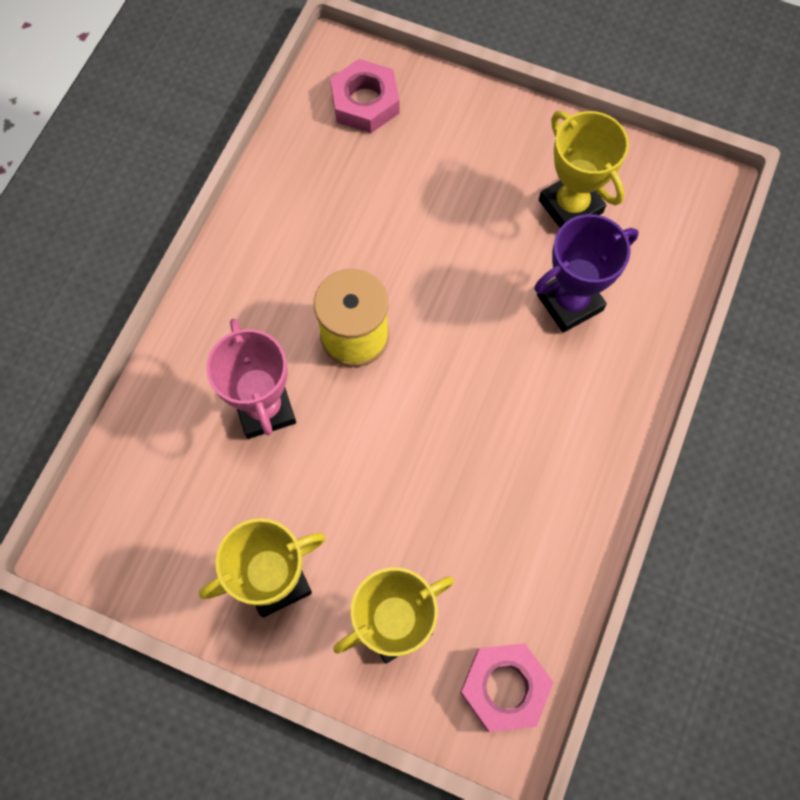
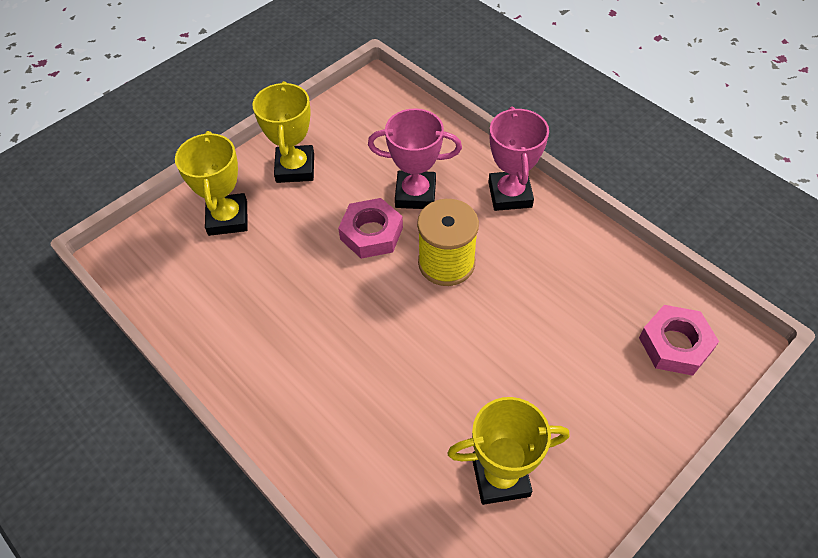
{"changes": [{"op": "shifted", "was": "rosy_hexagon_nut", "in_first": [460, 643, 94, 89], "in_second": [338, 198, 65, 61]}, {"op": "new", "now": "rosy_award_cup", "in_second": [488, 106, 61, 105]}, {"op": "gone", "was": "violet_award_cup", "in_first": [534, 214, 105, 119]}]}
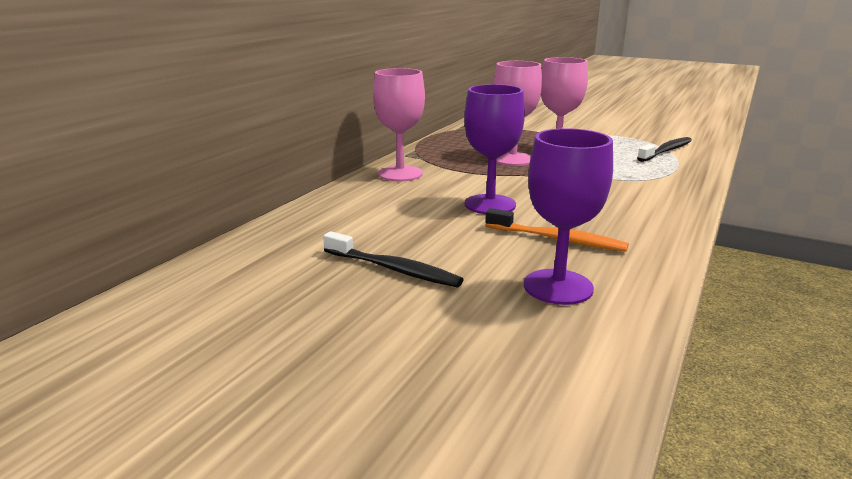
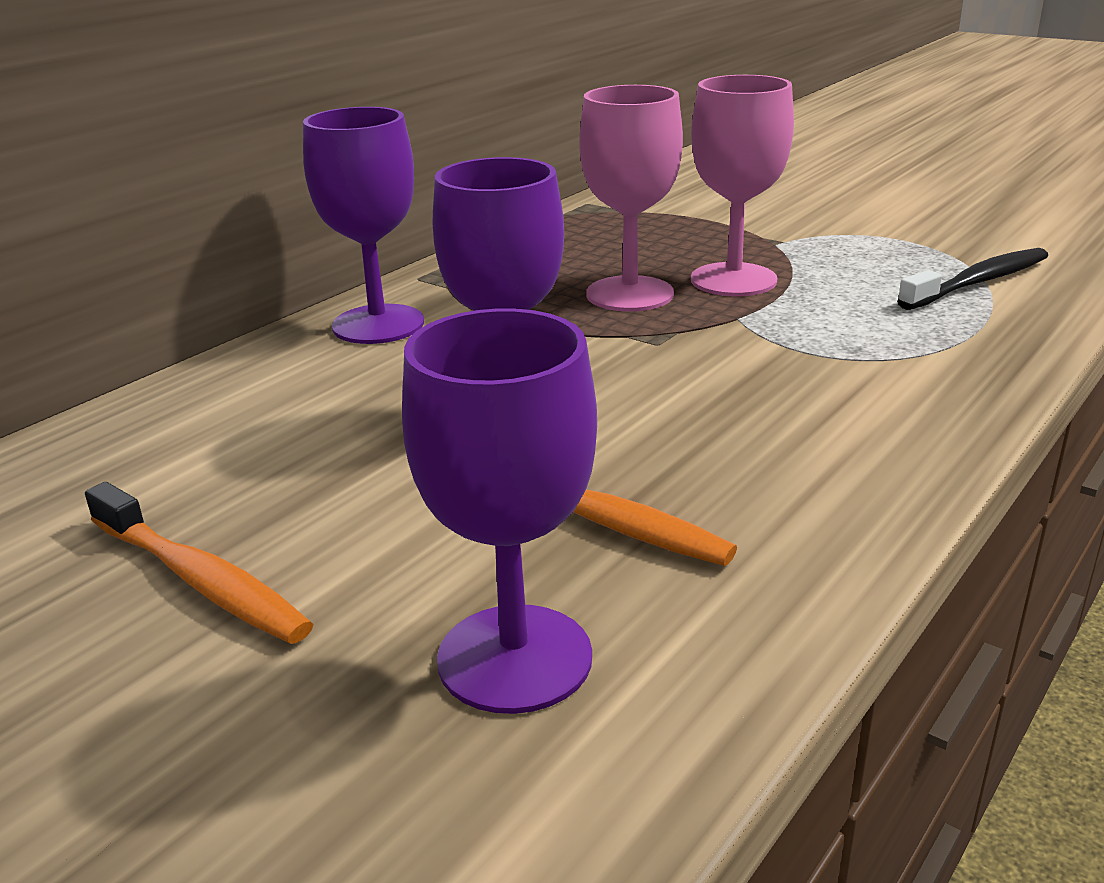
{"changes": [{"op": "repainted", "was": "ebony_tooth_brush", "now": "bright_orange_tooth_brush", "in_first": [323, 231, 141, 56], "in_second": [85, 482, 229, 162]}, {"op": "repainted", "was": "rosy_goblet", "now": "violet_goblet", "in_first": [373, 68, 52, 113], "in_second": [303, 107, 121, 237]}]}
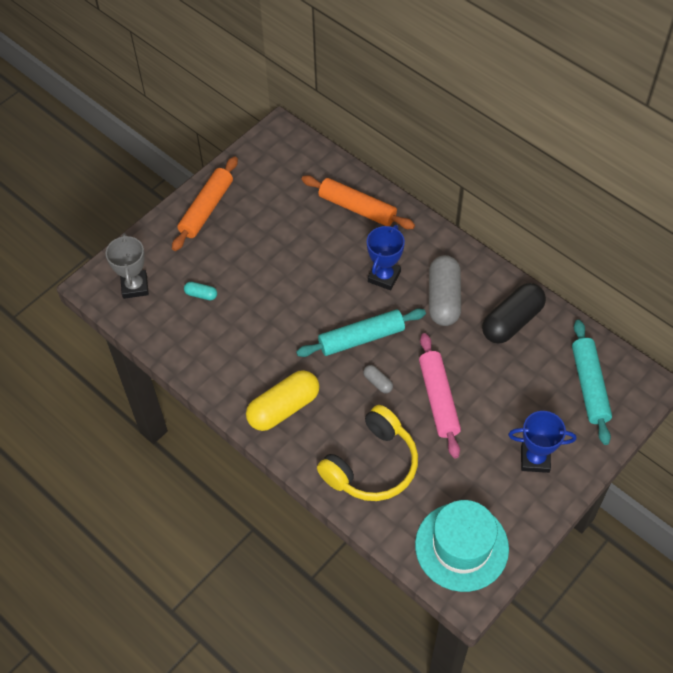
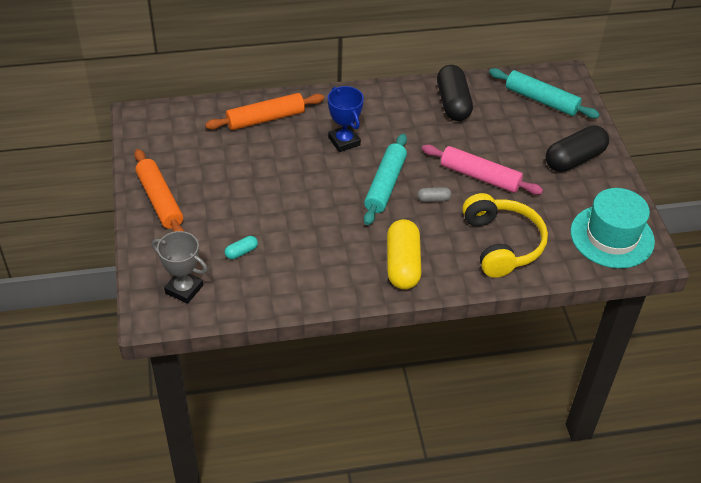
{"changes": [{"op": "swapped", "was": "royal_blue_award_cup", "now": "ebony_capsule", "in_first": [508, 411, 68, 62], "in_second": [546, 125, 63, 47]}, {"op": "gone", "was": "ash-grey_capsule", "in_first": [429, 255, 32, 71]}]}
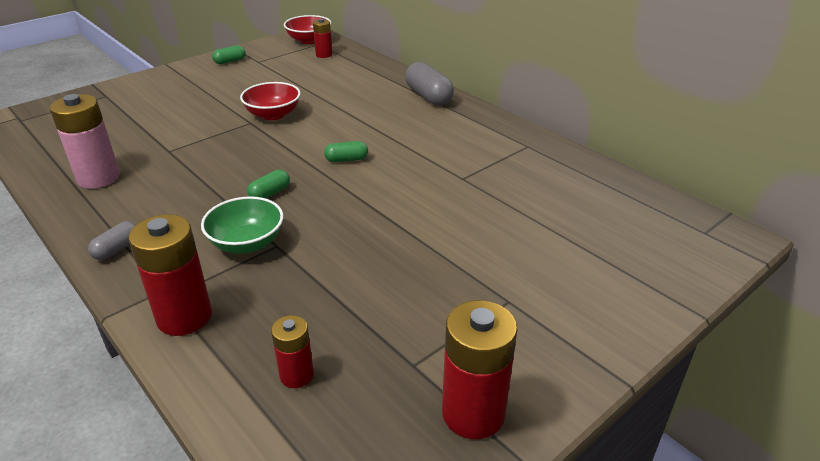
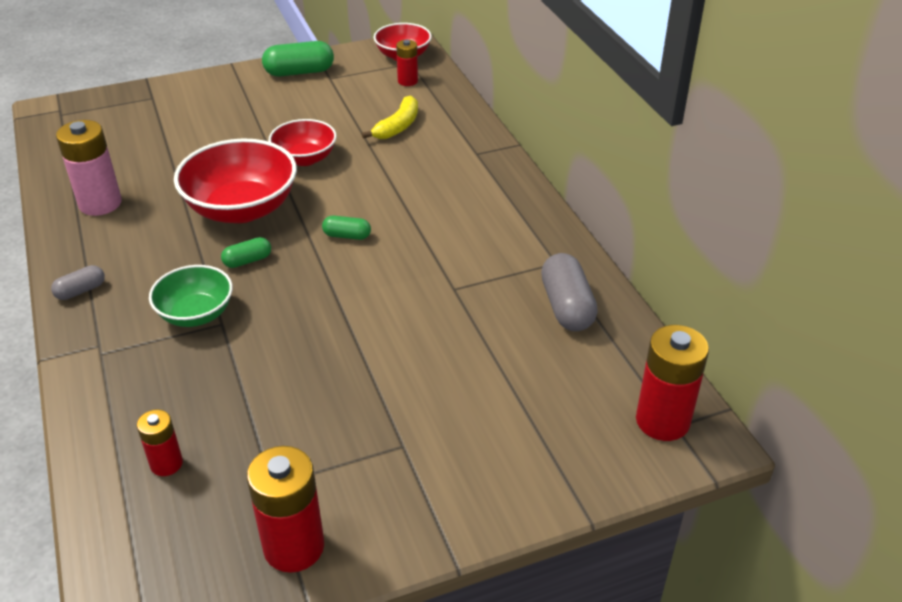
{"changes": [{"op": "new", "now": "crimson_bowl", "in_second": [174, 138, 123, 85]}, {"op": "scaled", "was": "green_capsule", "in_first": [212, 45, 34, 19], "in_second": [262, 41, 72, 35], "ratio": 1.8}, {"op": "new", "now": "yellow_banana", "in_second": [362, 96, 56, 43]}, {"op": "shifted", "was": "ash-grey_capsule", "in_first": [405, 62, 49, 44], "in_second": [541, 253, 57, 78]}, {"op": "shifted", "was": "crimson_power_cell", "in_first": [129, 214, 83, 122], "in_second": [636, 325, 73, 116]}]}
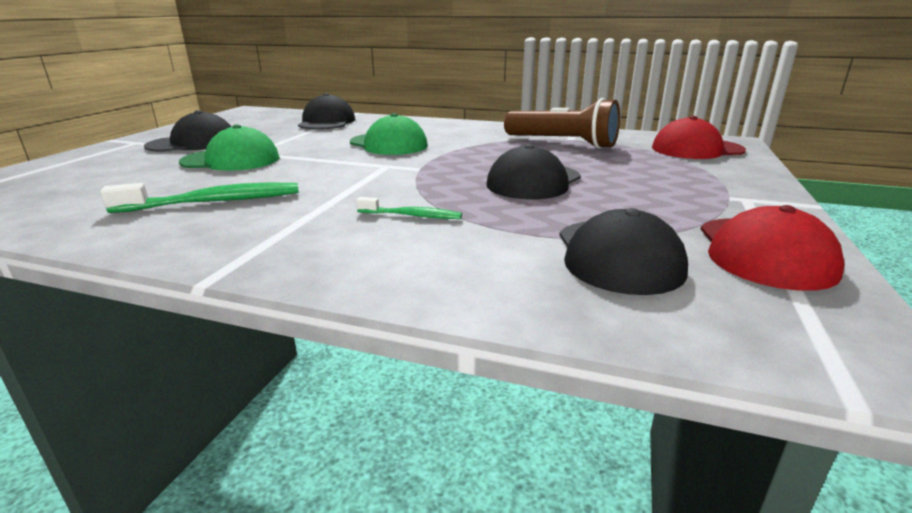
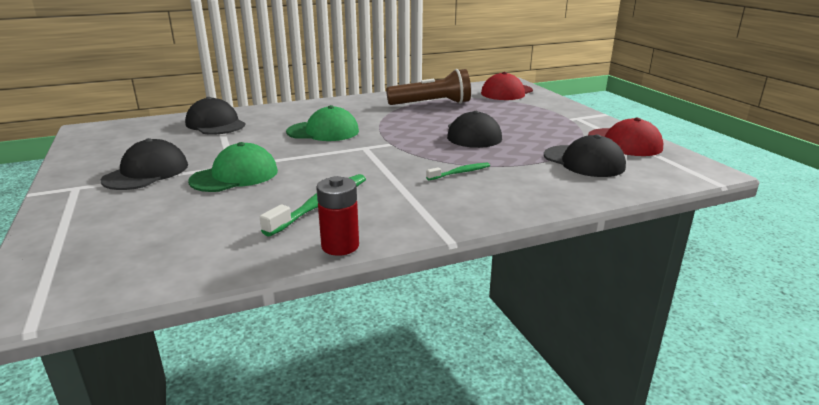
{"changes": [{"op": "new", "now": "crimson_power_cell", "in_second": [316, 176, 43, 80]}]}
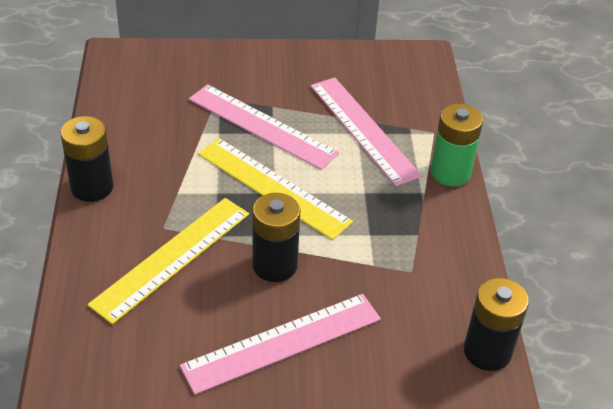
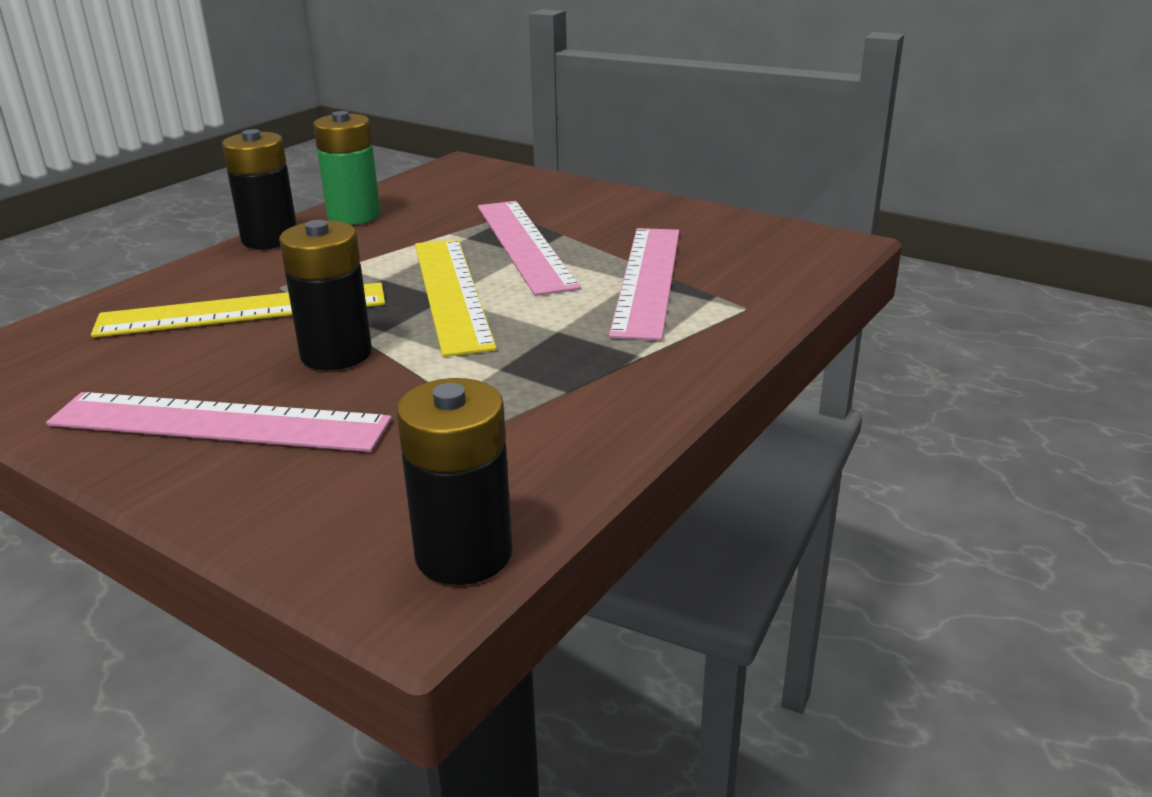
{"changes": [{"op": "shifted", "was": "green_power_cell", "in_first": [431, 104, 52, 82], "in_second": [313, 111, 68, 114]}]}
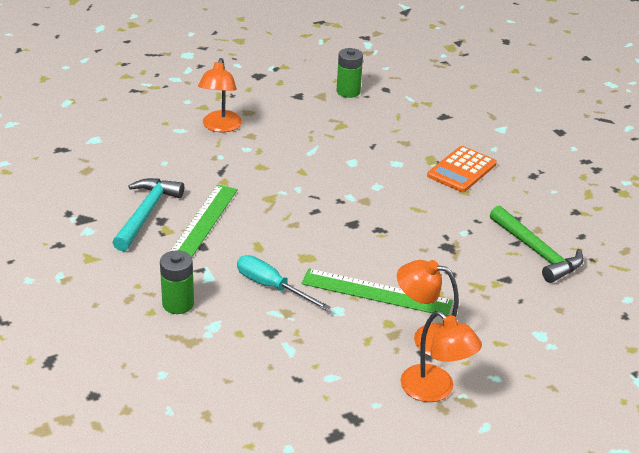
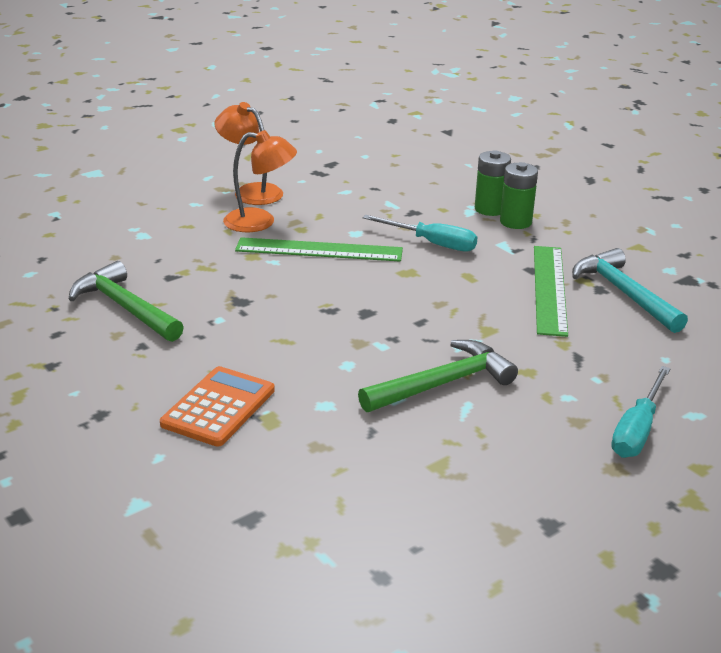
{"changes": [{"op": "new", "now": "green_claw_hammer", "in_second": [358, 340, 160, 72]}, {"op": "shifted", "was": "green_power_cell", "in_first": [337, 48, 26, 50], "in_second": [475, 150, 36, 66]}, {"op": "rotated", "was": "aqua_claw_hammer", "in_first": [112, 178, 72, 73], "in_second": [572, 248, 116, 85], "clockwise": 150}, {"op": "swapped", "was": "bright_orange_desk_lamp", "now": "aqua_screwdriver", "in_first": [198, 58, 44, 74], "in_second": [611, 366, 60, 92]}]}
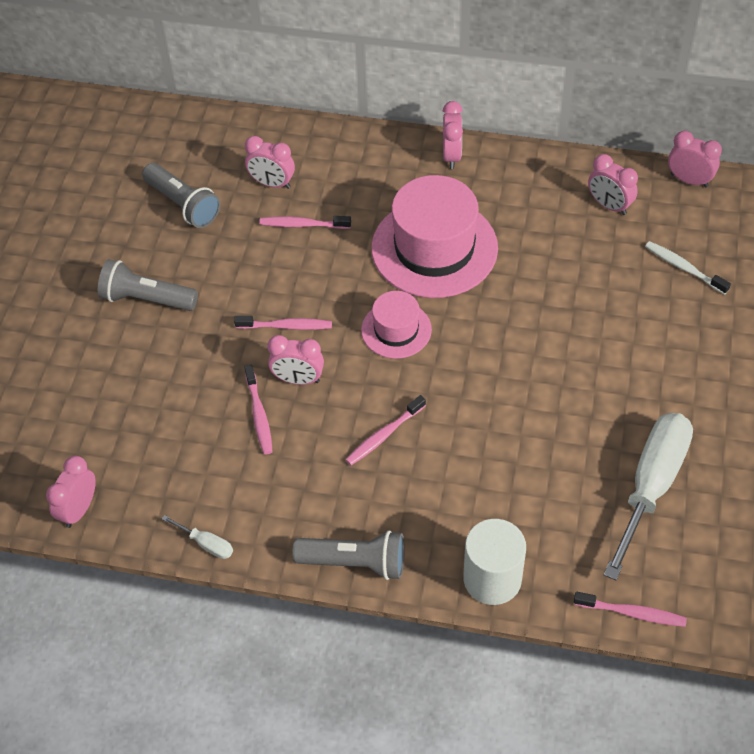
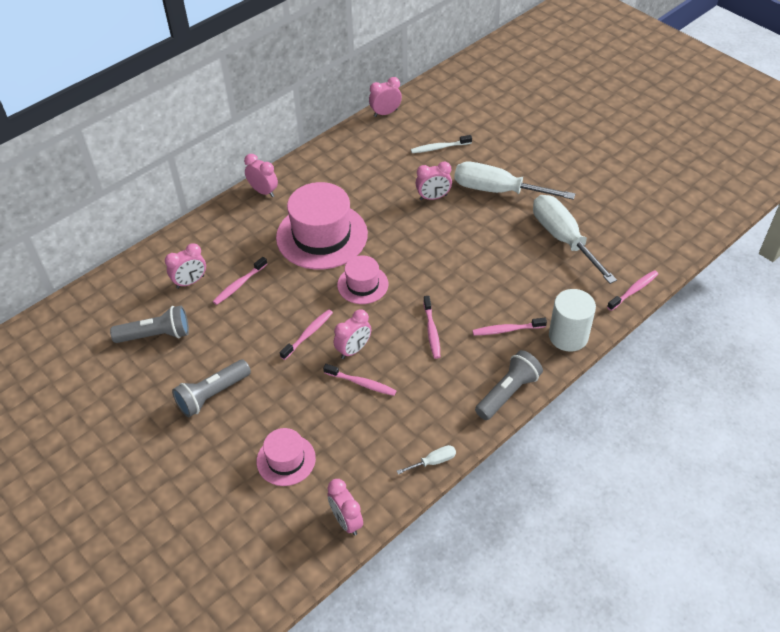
{"changes": [{"op": "new", "now": "rosy_tall_hat", "in_second": [256, 428, 60, 58]}, {"op": "shifted", "was": "rosy_bedside_clock", "in_first": [588, 154, 50, 61], "in_second": [416, 162, 36, 38]}, {"op": "new", "now": "pure_white_screwdriver", "in_second": [454, 162, 121, 38]}, {"op": "new", "now": "rosy_tooth_brush", "in_second": [472, 318, 75, 17]}]}
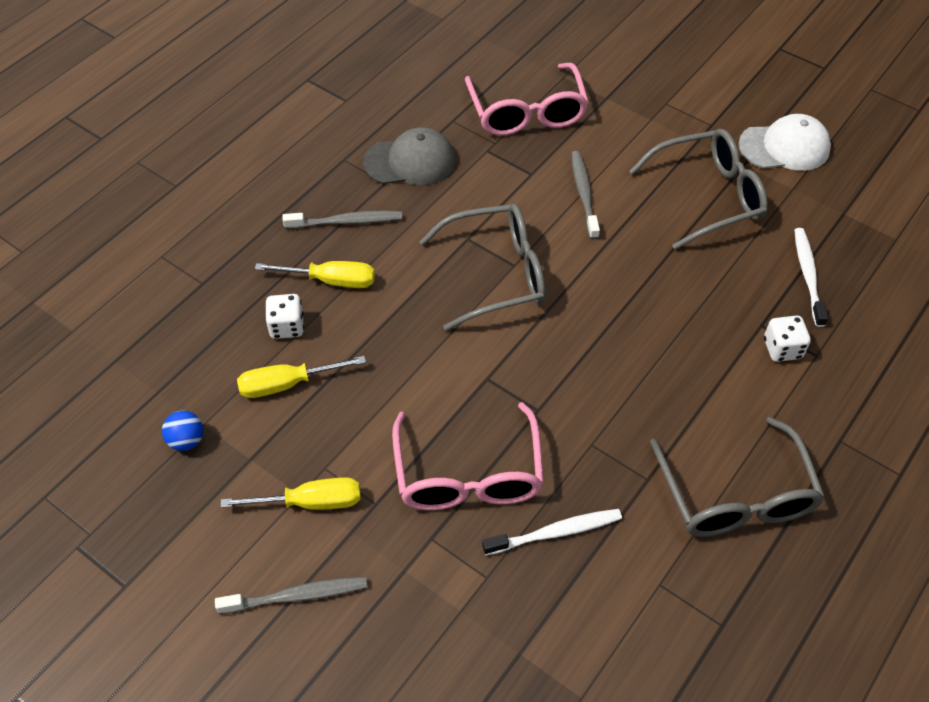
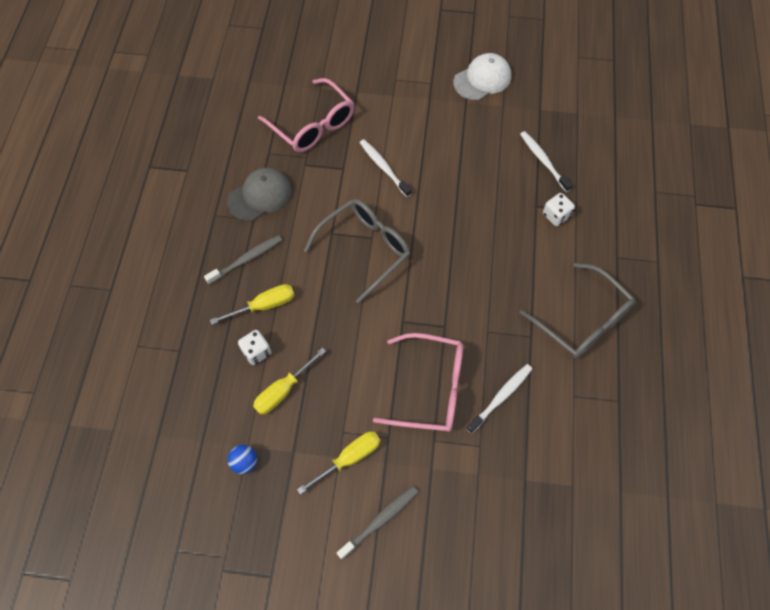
{"changes": [{"op": "repainted", "was": "ash-grey_tooth_brush", "now": "pure_white_tooth_brush", "in_first": [571, 151, 29, 89], "in_second": [360, 139, 52, 58]}, {"op": "rotated", "was": "rosy_glasses", "in_first": [392, 402, 152, 108], "in_second": [373, 333, 90, 99], "clockwise": -45}, {"op": "gone", "was": "ash-grey_glasses", "in_first": [630, 129, 138, 121]}]}
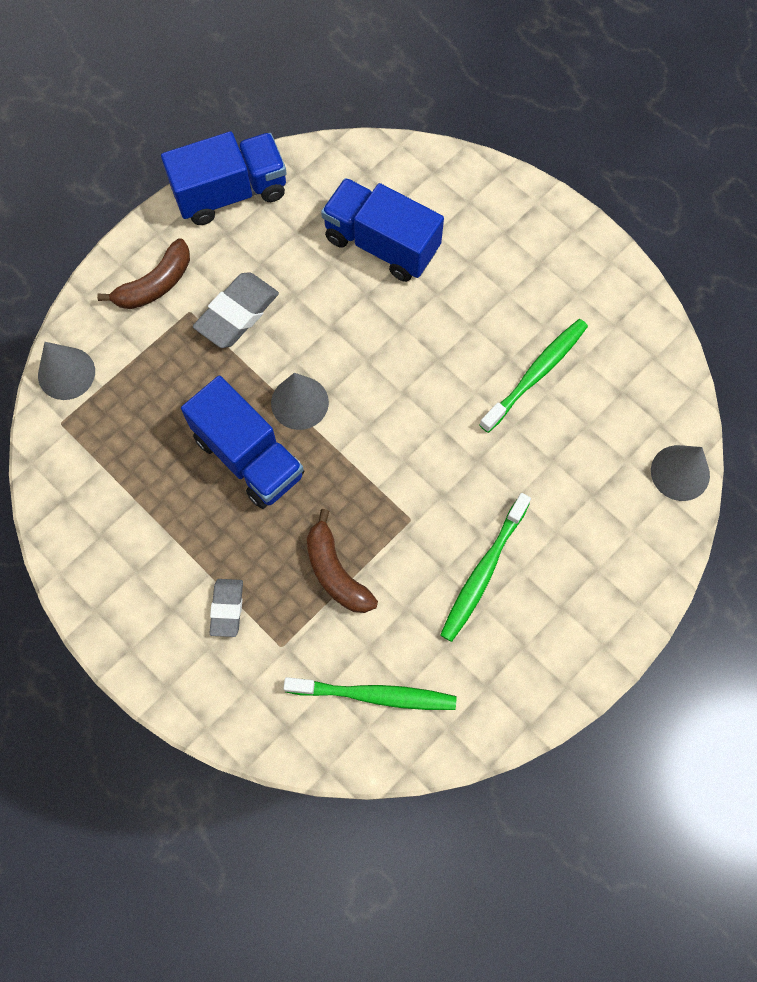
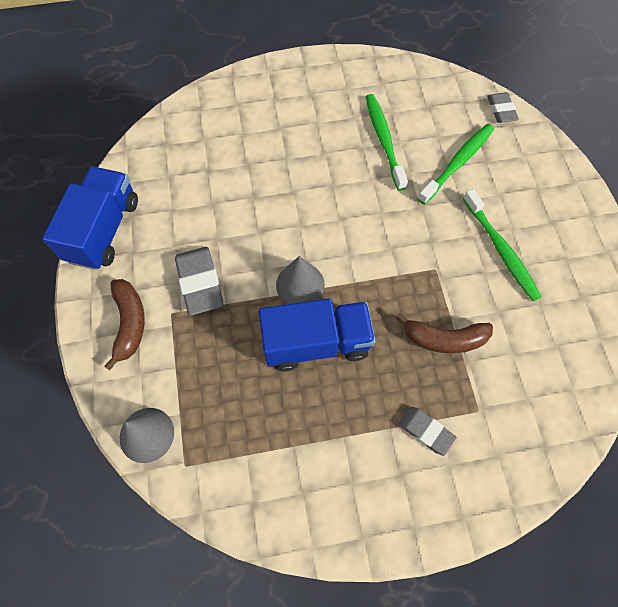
{"changes": [{"op": "shifted", "was": "green_tooth_brush", "in_first": [284, 677, 173, 33], "in_second": [418, 124, 76, 81]}, {"op": "swapped", "was": "ash-grey_cone", "now": "ash-grey_pencil_eraser", "in_first": [651, 445, 59, 56], "in_second": [487, 92, 32, 31]}, {"op": "gone", "was": "royal_blue_lorry", "in_first": [321, 178, 123, 104]}]}
